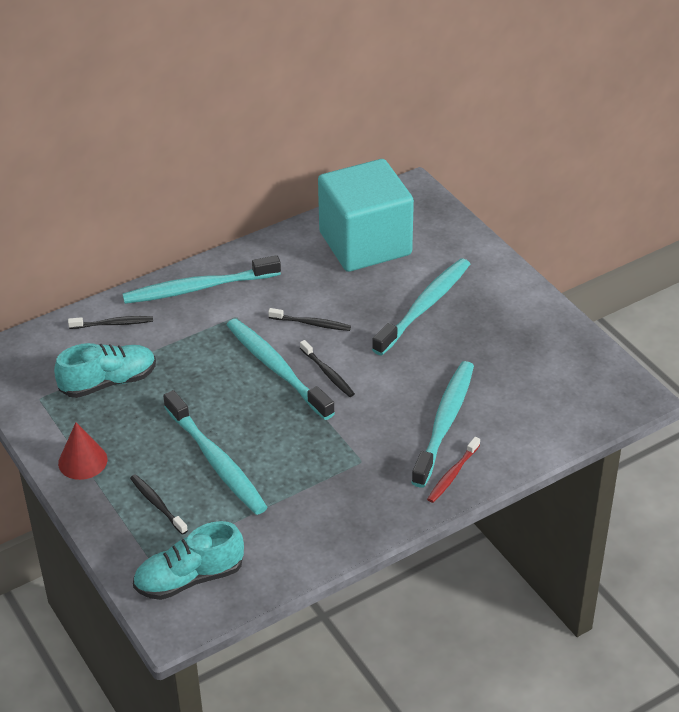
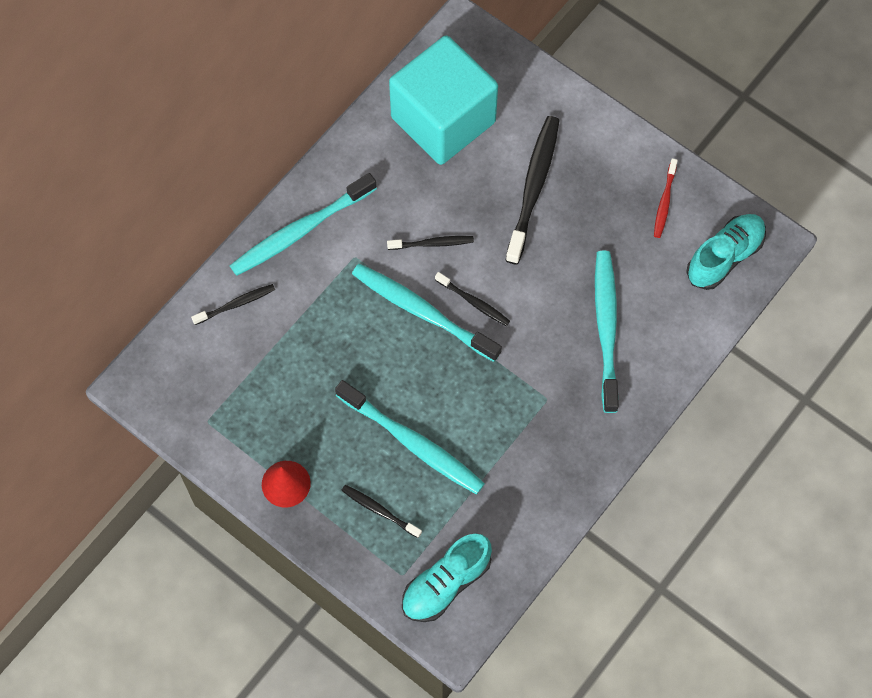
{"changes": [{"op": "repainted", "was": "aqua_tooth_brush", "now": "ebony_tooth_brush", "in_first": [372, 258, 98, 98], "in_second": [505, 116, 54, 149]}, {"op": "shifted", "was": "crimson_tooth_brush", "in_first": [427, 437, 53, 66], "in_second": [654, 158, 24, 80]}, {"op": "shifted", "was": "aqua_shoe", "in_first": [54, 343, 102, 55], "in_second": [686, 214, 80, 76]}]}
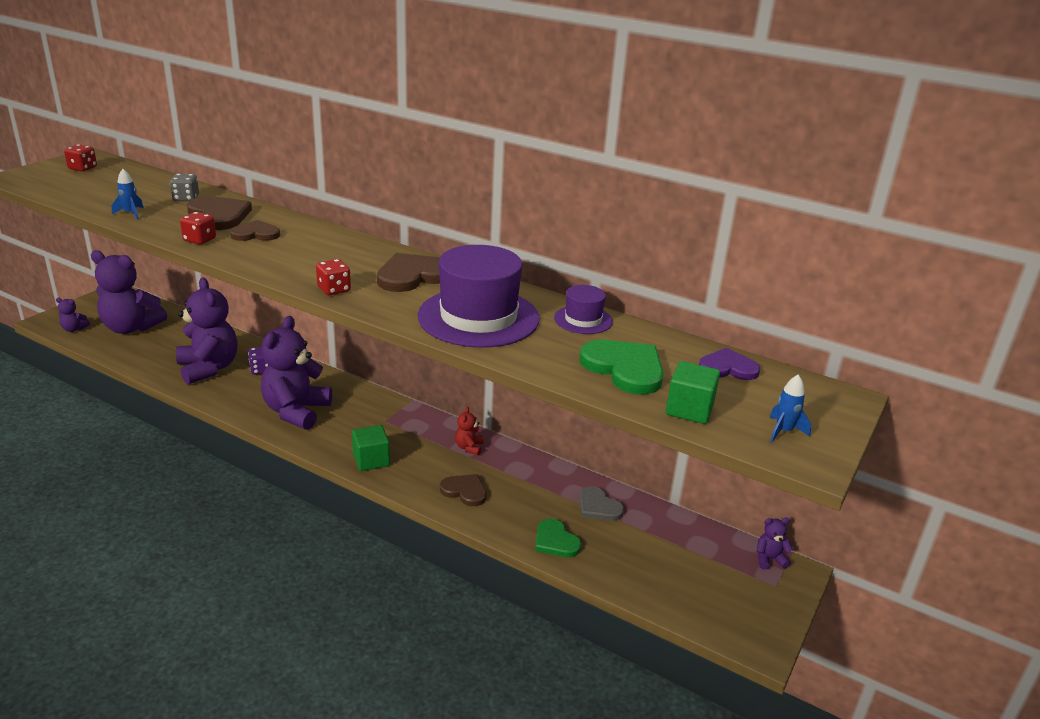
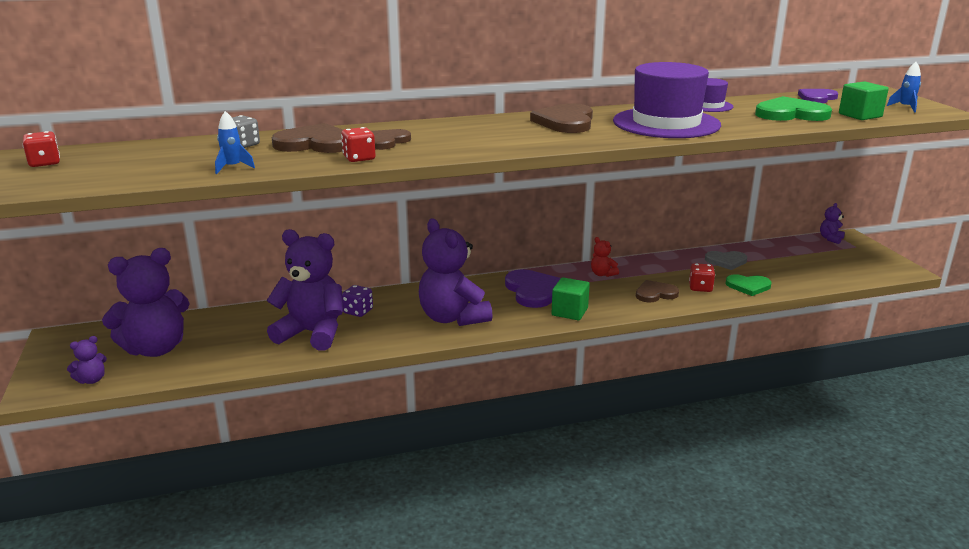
{"changes": [{"op": "new", "now": "violet_heart", "in_second": [505, 269, 56, 39]}, {"op": "shifted", "was": "crimson_die", "in_first": [316, 259, 35, 36], "in_second": [689, 263, 26, 29]}]}
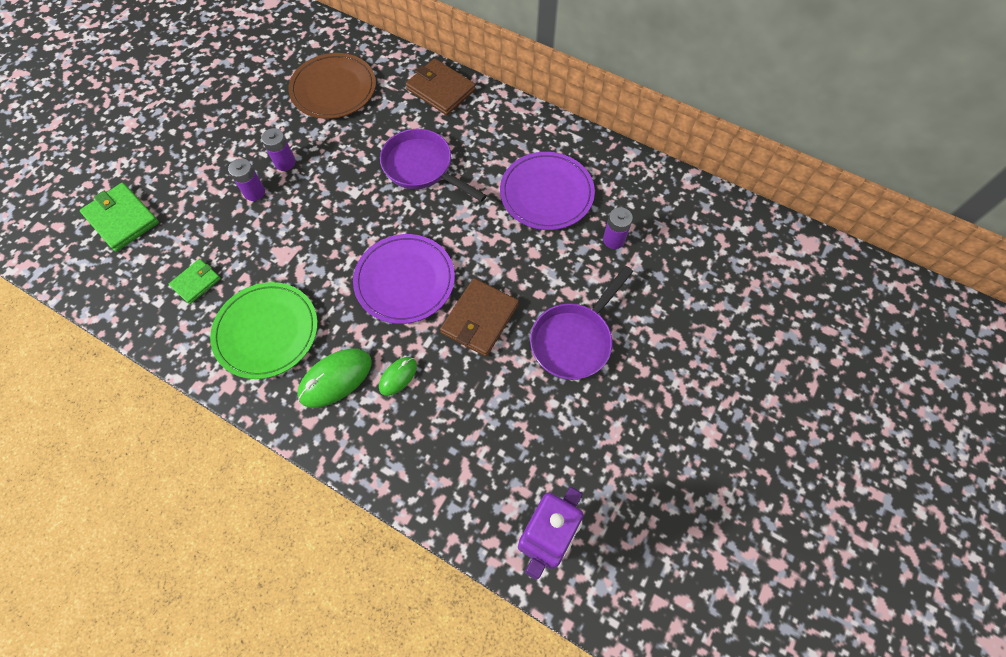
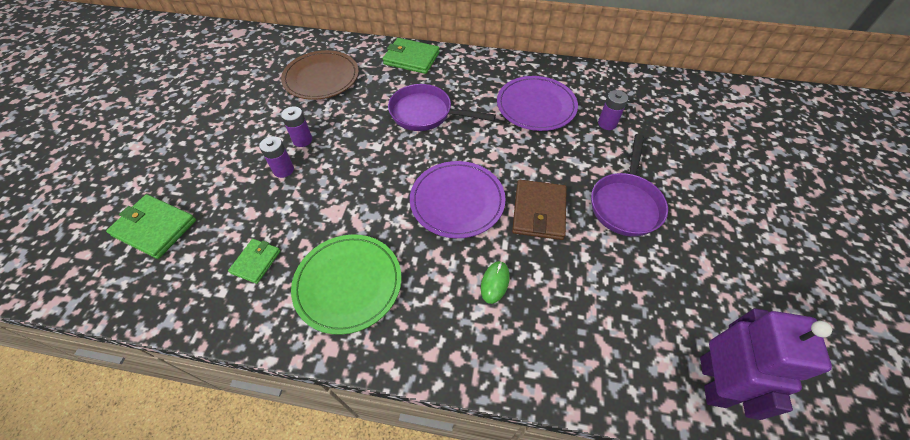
{"changes": [{"op": "repainted", "was": "brown_card_wallet", "now": "green_card_wallet", "in_first": [405, 59, 71, 56], "in_second": [383, 38, 57, 36]}, {"op": "gone", "was": "green_computer_mouse", "in_first": [297, 348, 75, 60]}]}
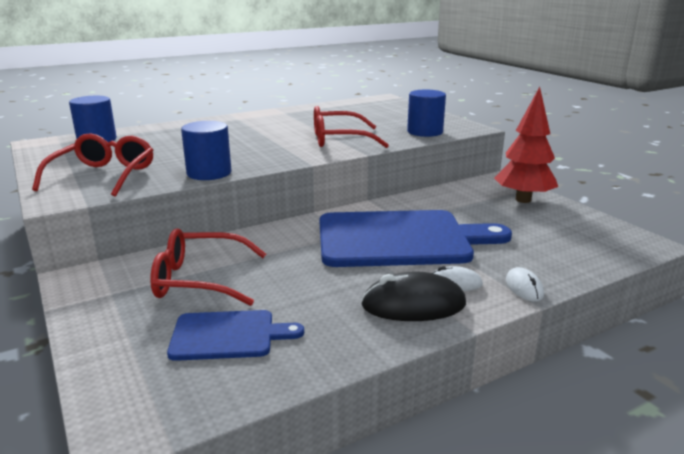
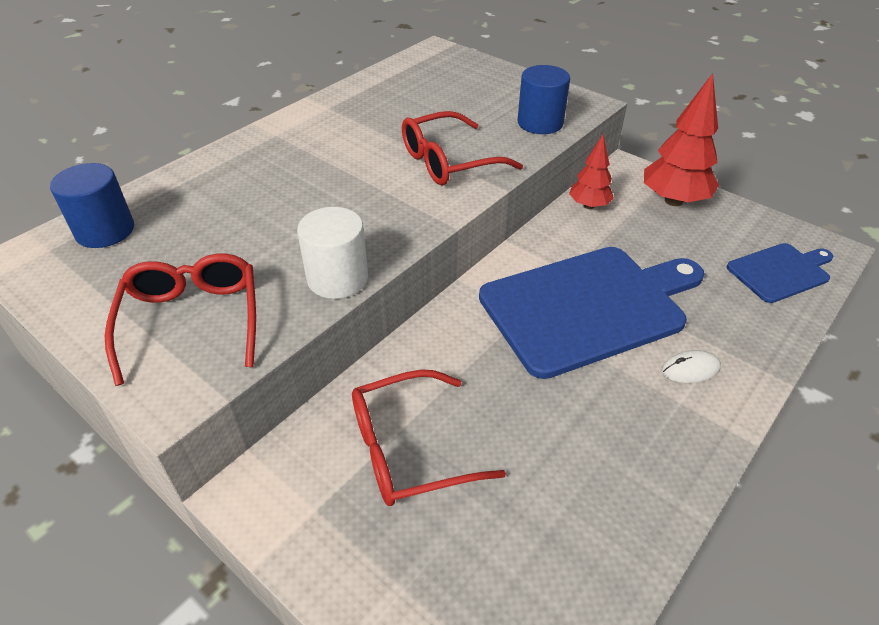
{"changes": [{"op": "repainted", "was": "royal_blue_cylinder", "now": "pure_white_cylinder", "in_first": [181, 121, 51, 59], "in_second": [297, 207, 71, 92]}, {"op": "new", "now": "crimson_tree", "in_second": [569, 135, 45, 74]}, {"op": "shifted", "was": "royal_blue_cutting_board", "in_first": [167, 310, 137, 51], "in_second": [727, 243, 106, 60]}, {"op": "gone", "was": "ebony_computer_mouse", "in_first": [361, 272, 105, 49]}, {"op": "gone", "was": "pure_white_computer_mouse", "in_first": [506, 267, 38, 35]}]}
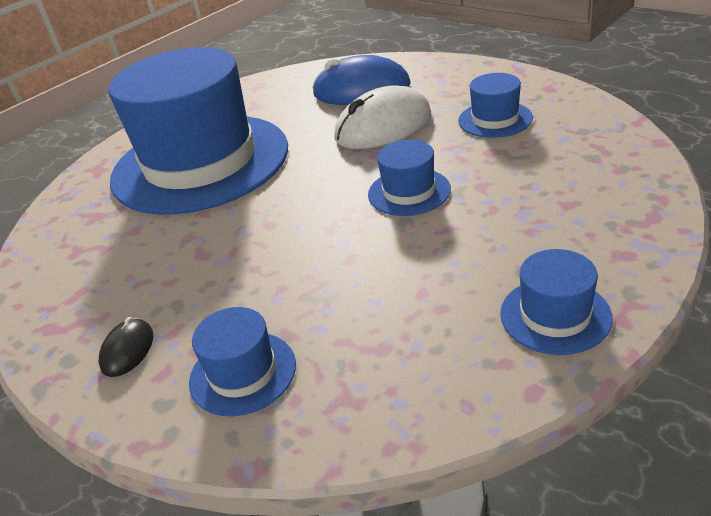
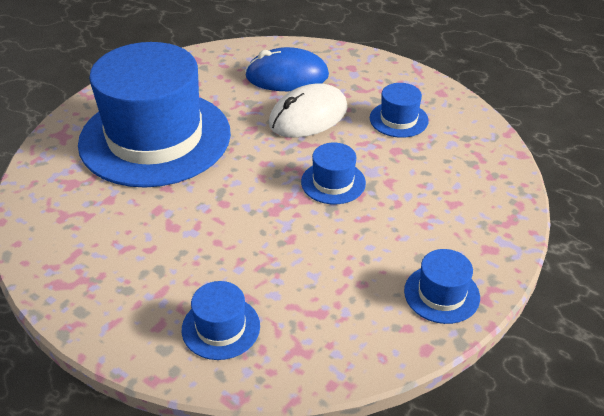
{"changes": [{"op": "gone", "was": "ebony_computer_mouse", "in_first": [99, 317, 55, 60]}]}
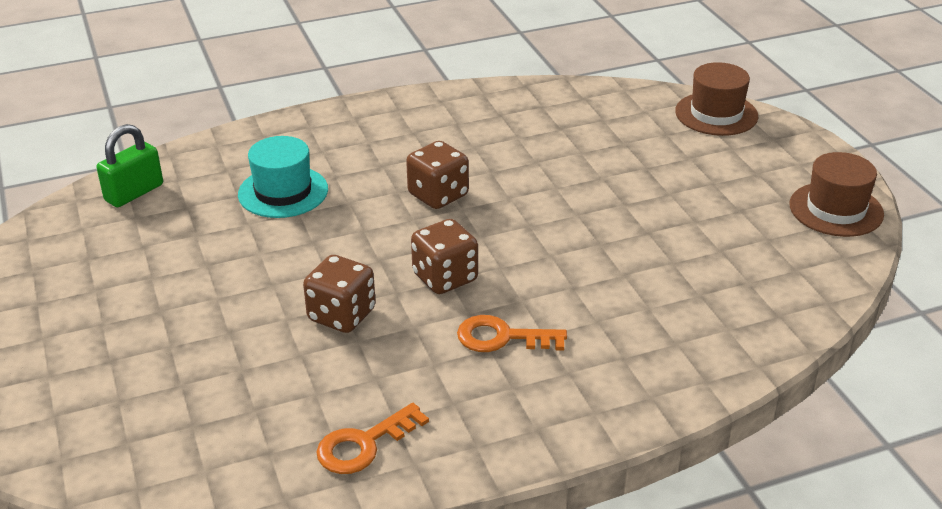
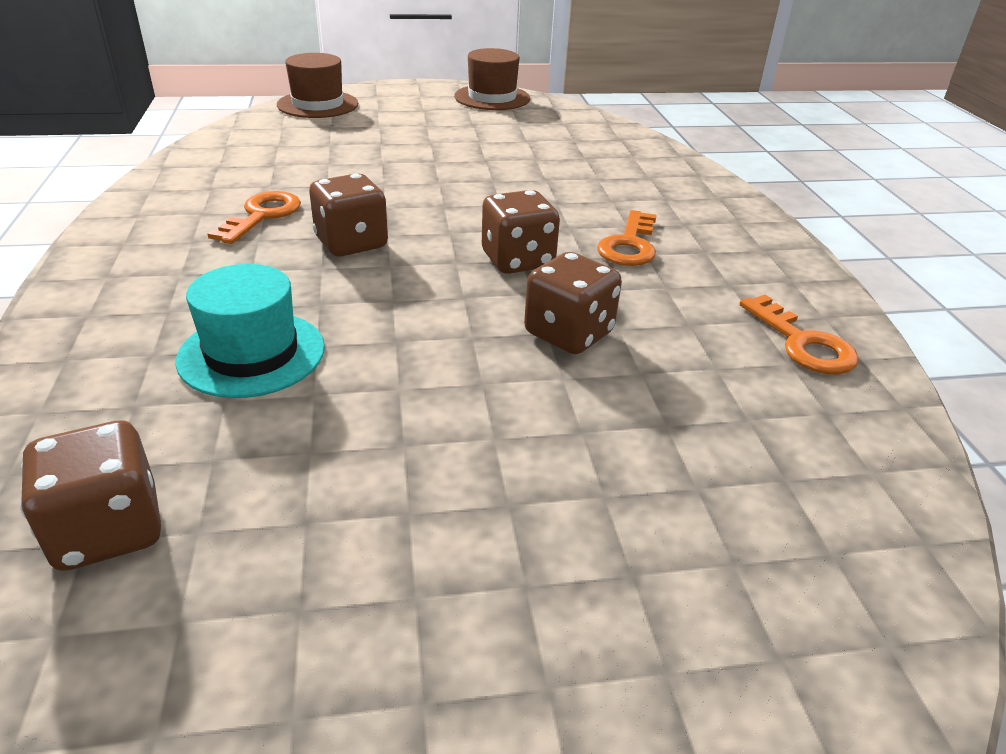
{"changes": [{"op": "swapped", "was": "green_lock", "now": "brown_die", "in_first": [97, 124, 66, 83], "in_second": [20, 420, 141, 151]}, {"op": "new", "now": "bright_orange_door_key", "in_second": [207, 191, 94, 53]}]}
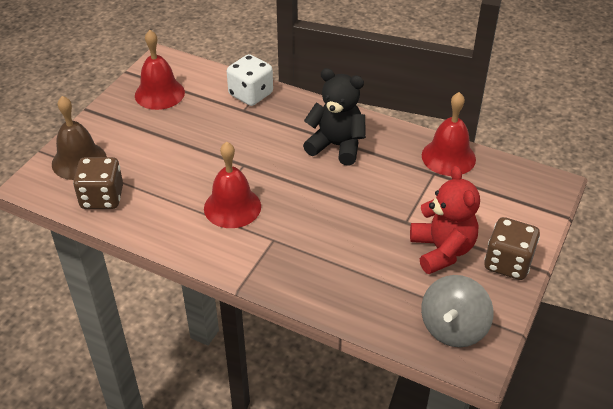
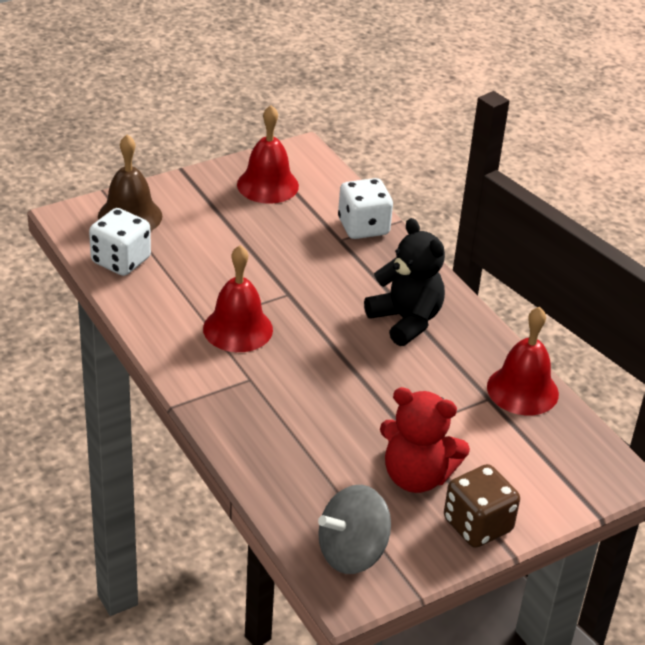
{"changes": [{"op": "repainted", "was": "brown_die", "now": "pure_white_die", "in_first": [73, 157, 50, 52], "in_second": [89, 208, 62, 68]}, {"op": "rotated", "was": "crimson_teddy_bear", "in_first": [410, 166, 70, 108], "in_second": [380, 387, 90, 106], "clockwise": 90}]}
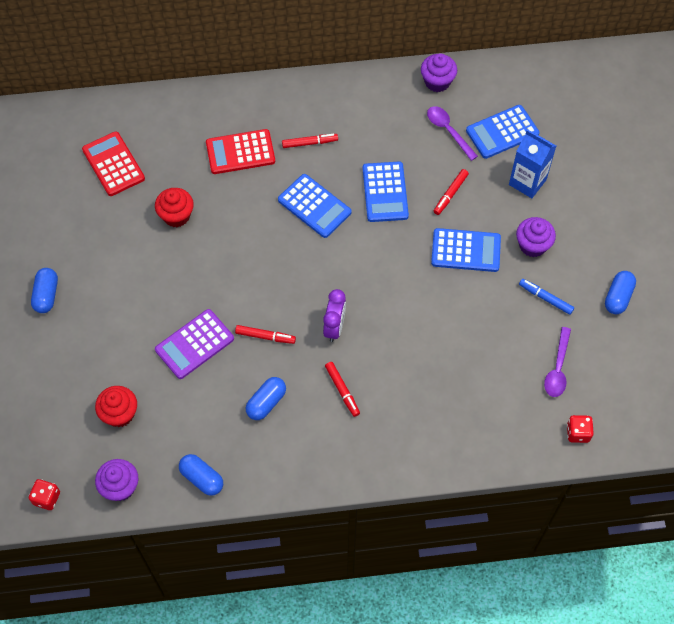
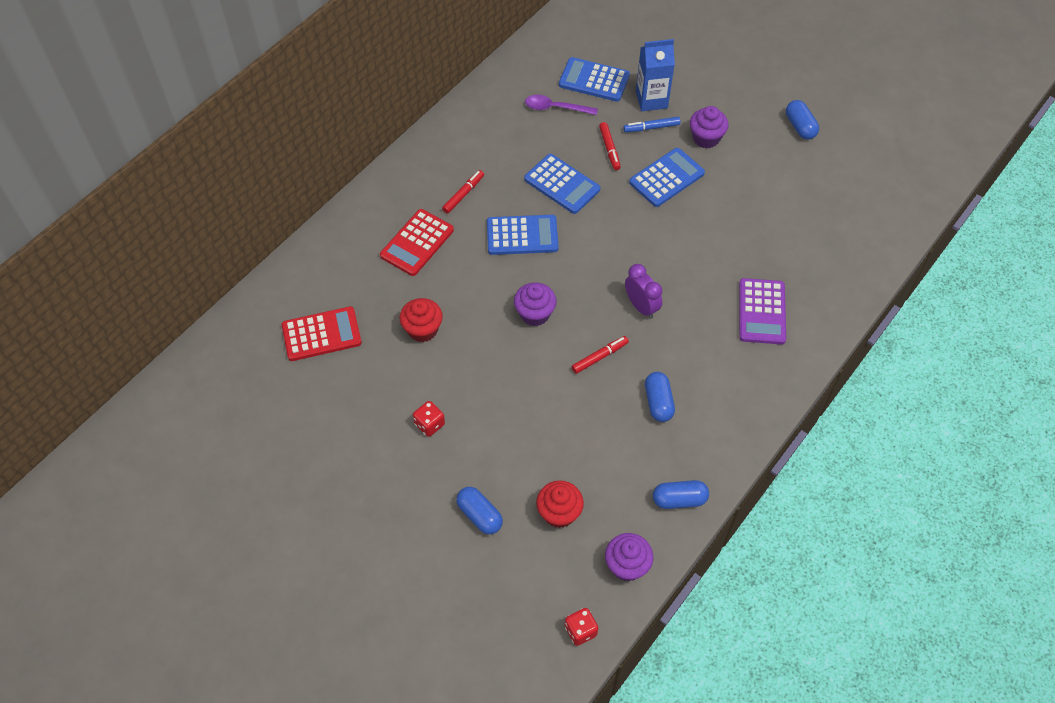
{"changes": [{"op": "rotated", "was": "crimson_adding_machine", "in_first": [82, 131, 63, 65], "in_second": [282, 306, 80, 55], "clockwise": 150}, {"op": "shifted", "was": "crimson_die", "in_first": [567, 415, 27, 28], "in_second": [413, 401, 32, 36]}, {"op": "shifted", "was": "royal_blue_capsule", "in_first": [31, 268, 27, 45], "in_second": [456, 487, 47, 47]}, {"op": "shifted", "was": "violet_cupcake", "in_first": [421, 53, 36, 39], "in_second": [514, 282, 42, 44]}, {"op": "rotated", "was": "royal_blue_adding_machine", "in_first": [466, 105, 73, 54], "in_second": [559, 57, 71, 45], "clockwise": 90}, {"op": "shifted", "was": "royal_blue_marker", "in_first": [519, 279, 55, 36], "in_second": [623, 117, 58, 15]}, {"op": "shifted", "was": "violet_adding_machine", "in_first": [155, 309, 79, 70], "in_second": [739, 278, 47, 67]}, {"op": "gone", "was": "crimson_marker", "in_first": [325, 362, 35, 55]}, {"op": "gone", "was": "violet_teaspoon", "in_first": [544, 327, 27, 70]}]}
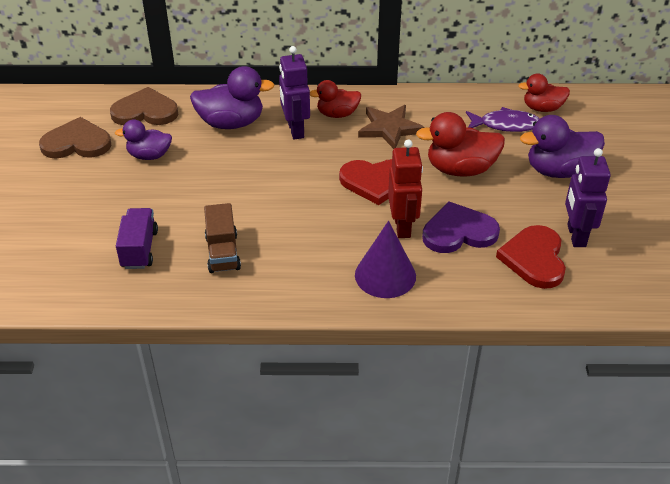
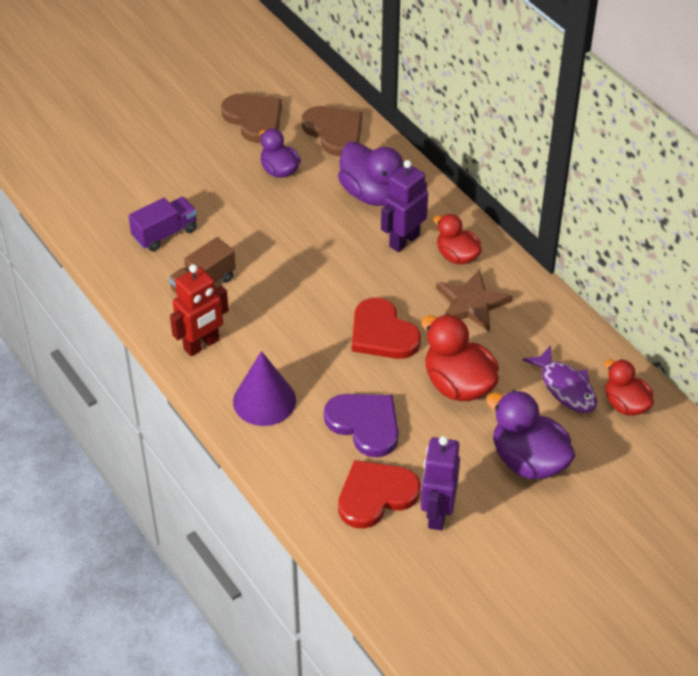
{"changes": [{"op": "shifted", "was": "crimson_robot_figure", "in_first": [388, 140, 35, 98], "in_second": [170, 264, 59, 92]}, {"op": "rotated", "was": "violet_robot_figure", "in_first": [565, 148, 46, 99], "in_second": [421, 436, 39, 94], "clockwise": -45}]}
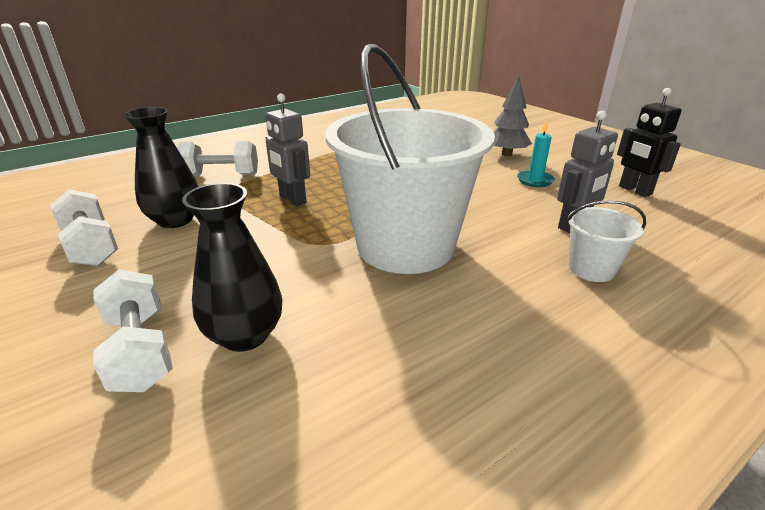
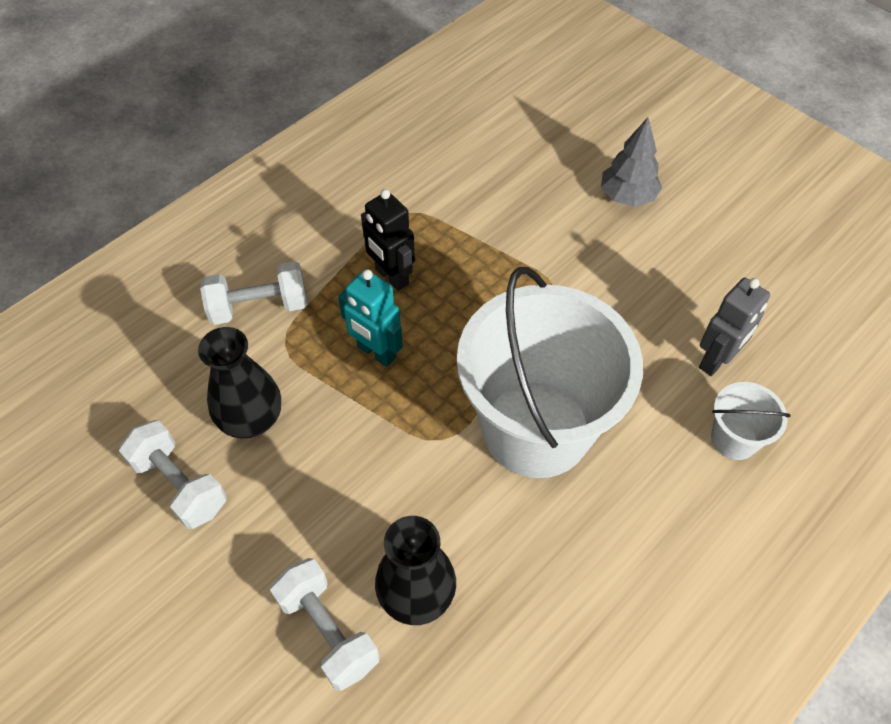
{"changes": [{"op": "repainted", "was": "ash-grey_robot_figure", "now": "aqua_robot_figure", "in_first": [265, 94, 45, 112], "in_second": [338, 269, 65, 98]}, {"op": "shifted", "was": "ebony_robot_figure", "in_first": [617, 88, 64, 109], "in_second": [361, 189, 54, 102]}, {"op": "gone", "was": "aqua_pillar_candle", "in_first": [517, 120, 38, 67]}]}
